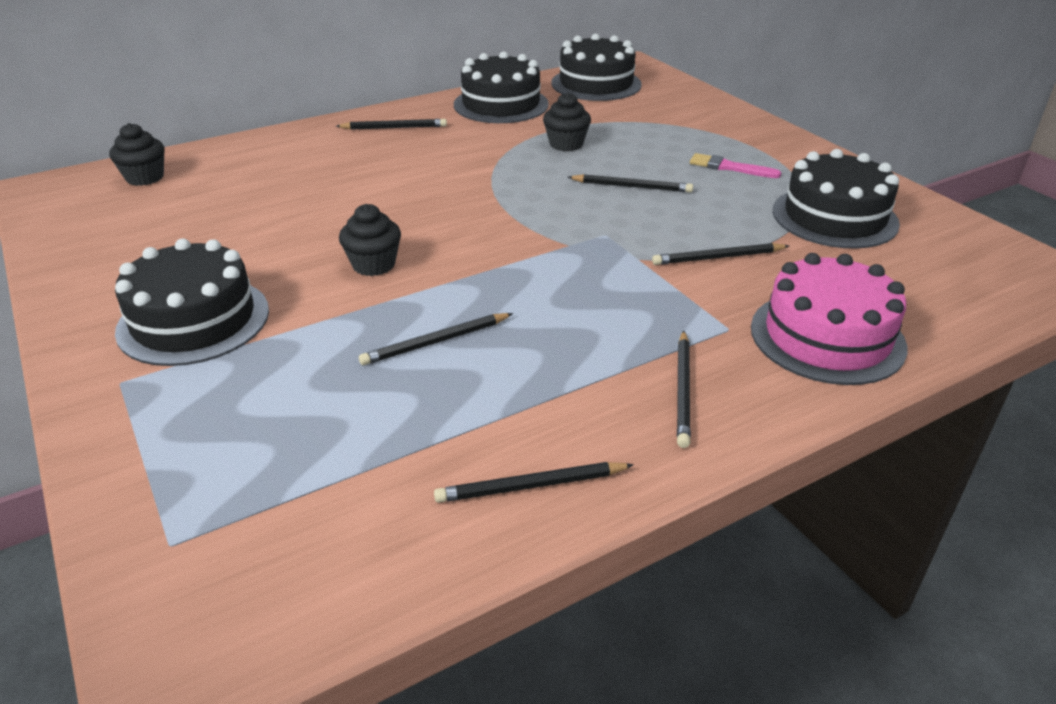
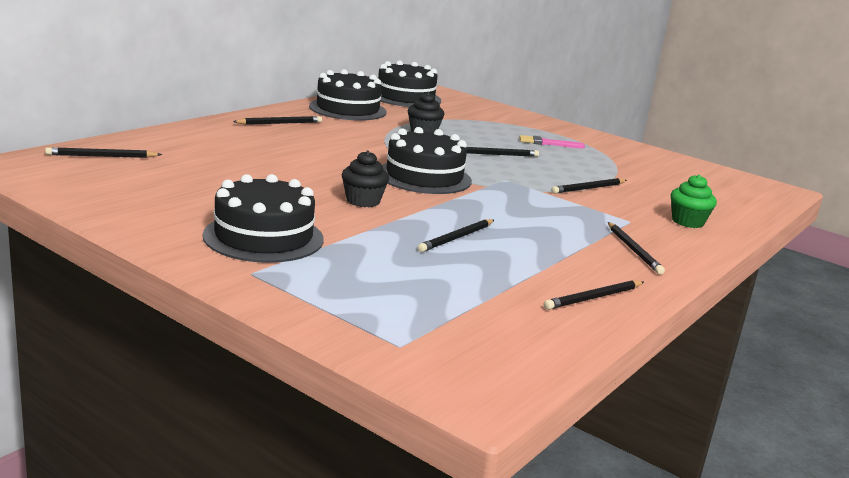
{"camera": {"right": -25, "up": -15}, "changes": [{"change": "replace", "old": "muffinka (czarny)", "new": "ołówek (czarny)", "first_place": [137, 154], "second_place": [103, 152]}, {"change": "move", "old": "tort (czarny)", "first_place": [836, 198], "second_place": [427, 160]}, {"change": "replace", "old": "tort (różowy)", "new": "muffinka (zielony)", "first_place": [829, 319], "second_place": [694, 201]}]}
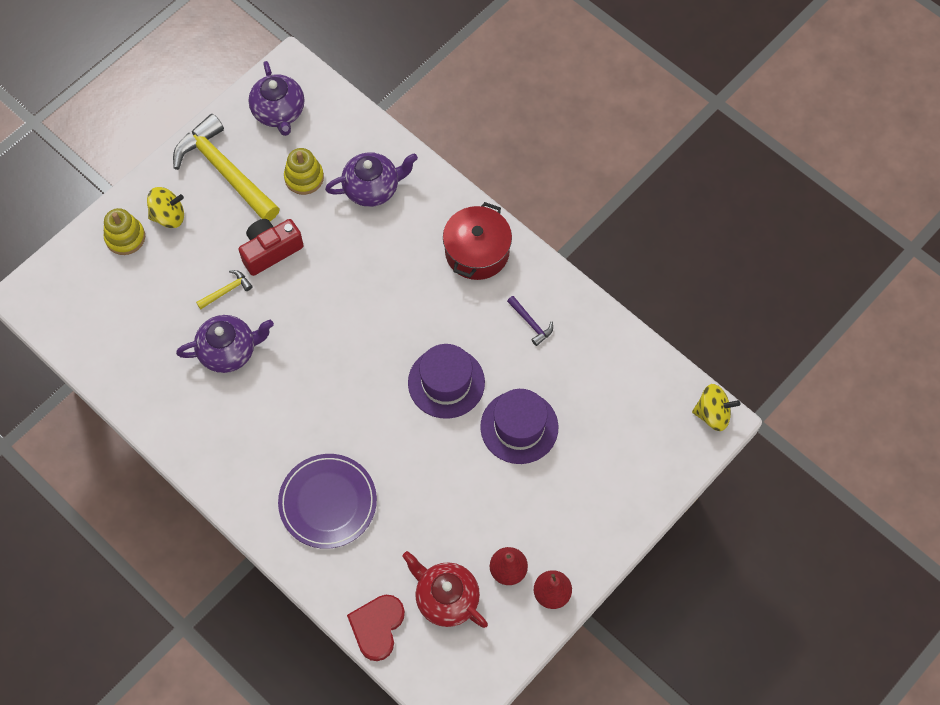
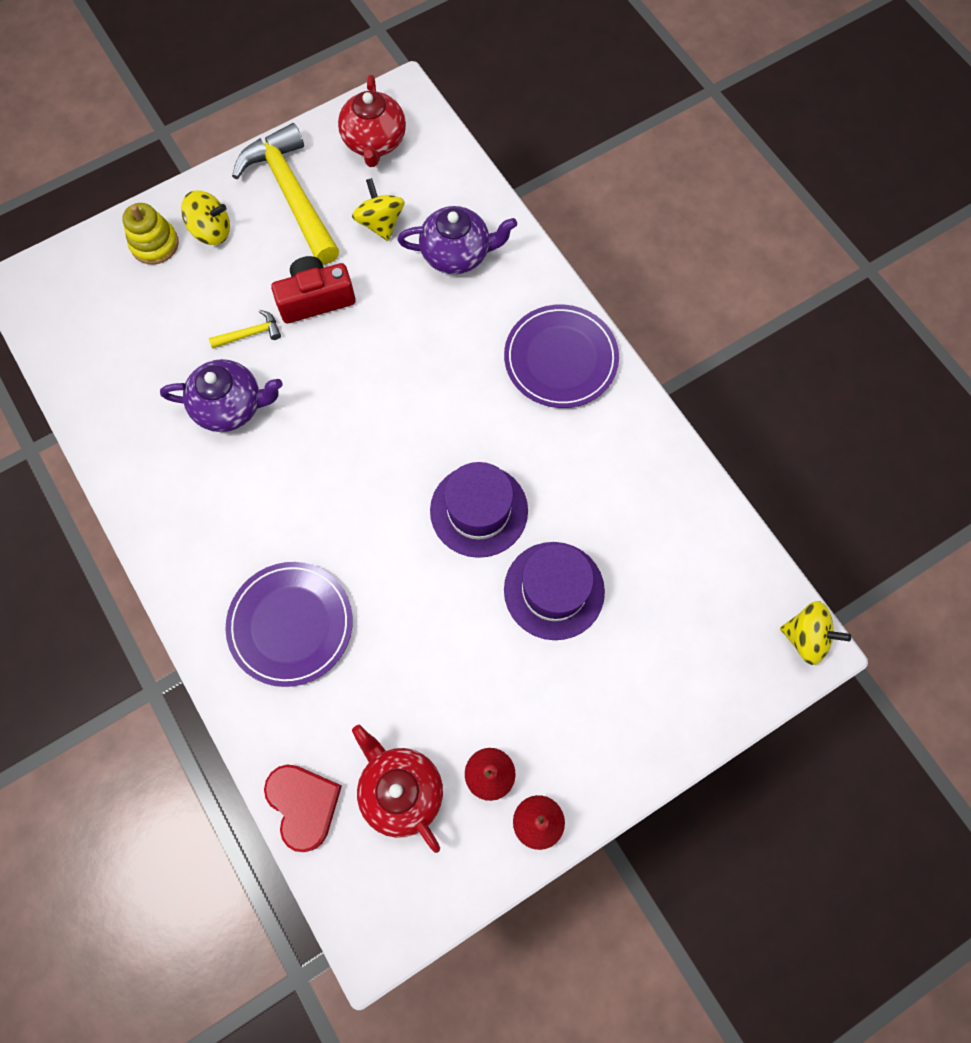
{"camera": {"right": 15, "up": 5}, "changes": [{"change": "rotate", "old": "serce (czerwony)", "first_place": [376, 628], "second_place": [303, 808], "degrees": 120}, {"change": "recolor", "old": "imbryk (fioletowy)", "new": "imbryk (czerwony)", "first_place": [276, 98], "second_place": [372, 121]}, {"change": "replace", "old": "zabawka nakładanka (żółty)", "new": "bączek (żółty)", "first_place": [304, 171], "second_place": [378, 209]}, {"change": "replace", "old": "garnek (czerwony)", "new": "talerz (fioletowy)", "first_place": [477, 241], "second_place": [561, 356]}, {"change": "delete", "old": "młotek (fioletowy)", "first_place": [530, 321]}]}
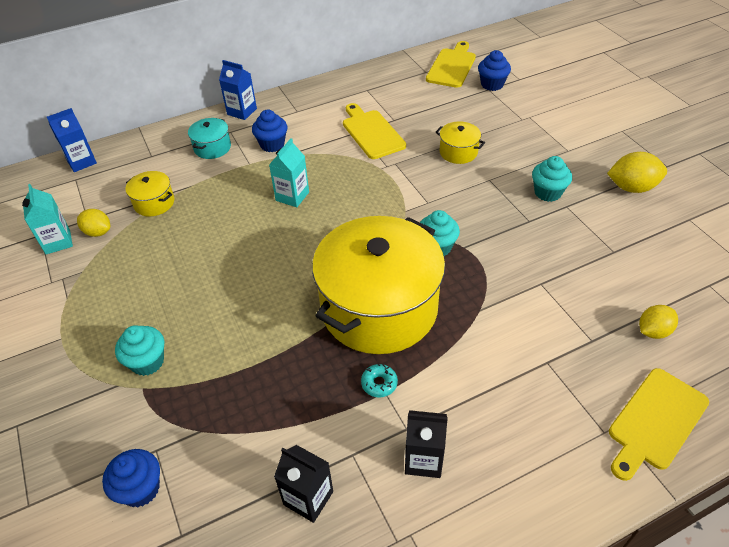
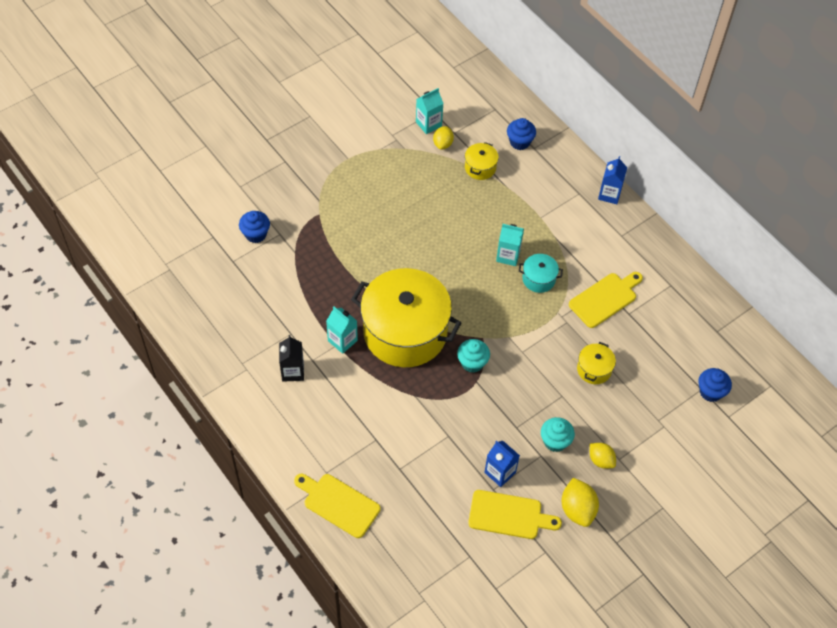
{"camera": {"right": 75, "up": 10}, "changes": [{"change": "replace", "old": "donut (turkusowy)", "new": "karton mleka (turkusowy)", "first_place": [379, 381], "second_place": [342, 330]}, {"change": "move", "old": "deska do krojenia (żółty)", "first_place": [451, 64], "second_place": [515, 514]}, {"change": "move", "old": "karton mleka (niebieski)", "first_place": [72, 140], "second_place": [502, 464]}, {"change": "move", "old": "muffinka (niebieski)", "first_place": [269, 131], "second_place": [521, 134]}, {"change": "move", "old": "garnek (turkusowy)", "first_place": [209, 138], "second_place": [541, 273]}, {"change": "move", "old": "cytryna (żółty)", "first_place": [658, 322], "second_place": [603, 456]}, {"change": "delete", "old": "muffinka (turkusowy)", "first_place": [139, 350]}, {"change": "delete", "old": "karton mleka (czarny)", "first_place": [303, 484]}]}
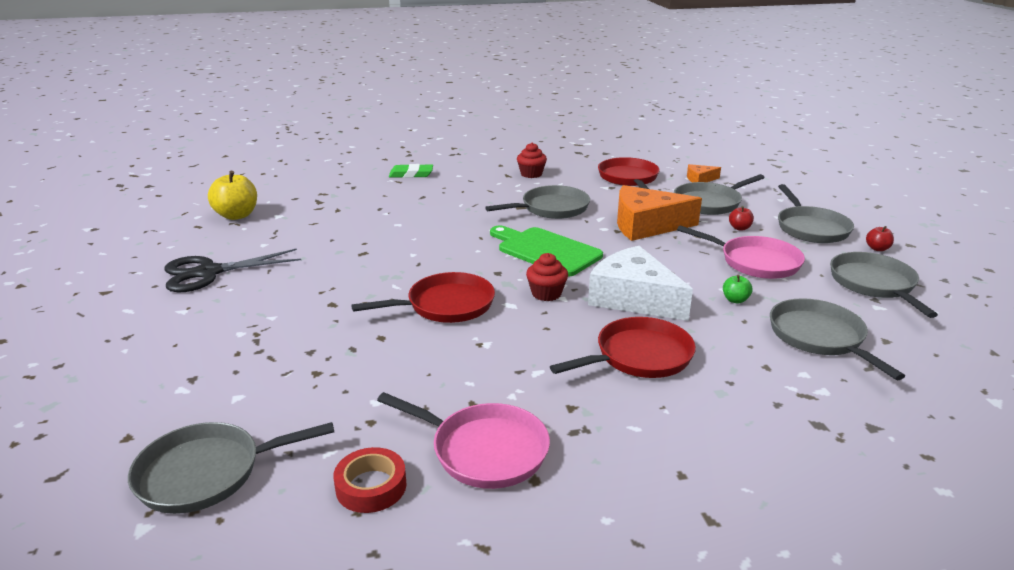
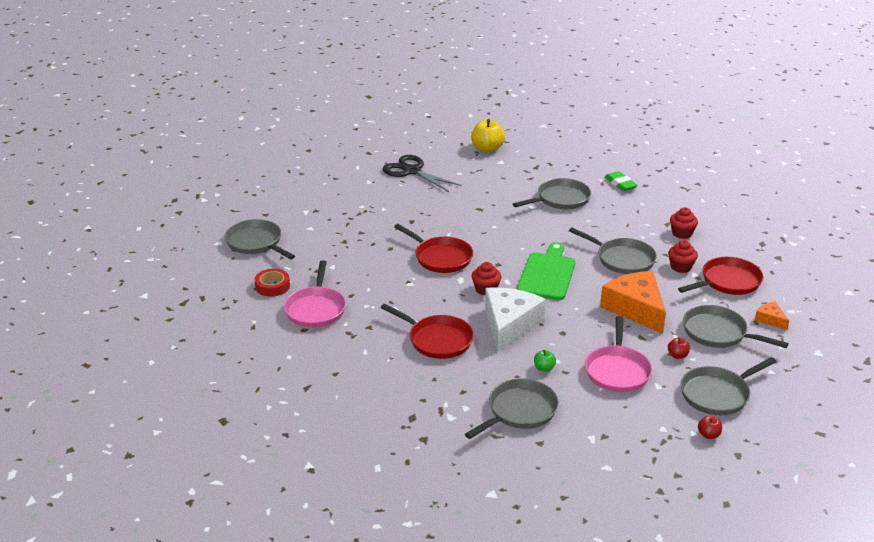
{"camera": {"right": 65, "up": 5}, "changes": [{"change": "move", "old": "patelnia (szary)", "first_place": [884, 285], "second_place": [552, 193]}, {"change": "insert", "new": "muffinka (czerwony)", "second_place": [683, 256]}]}
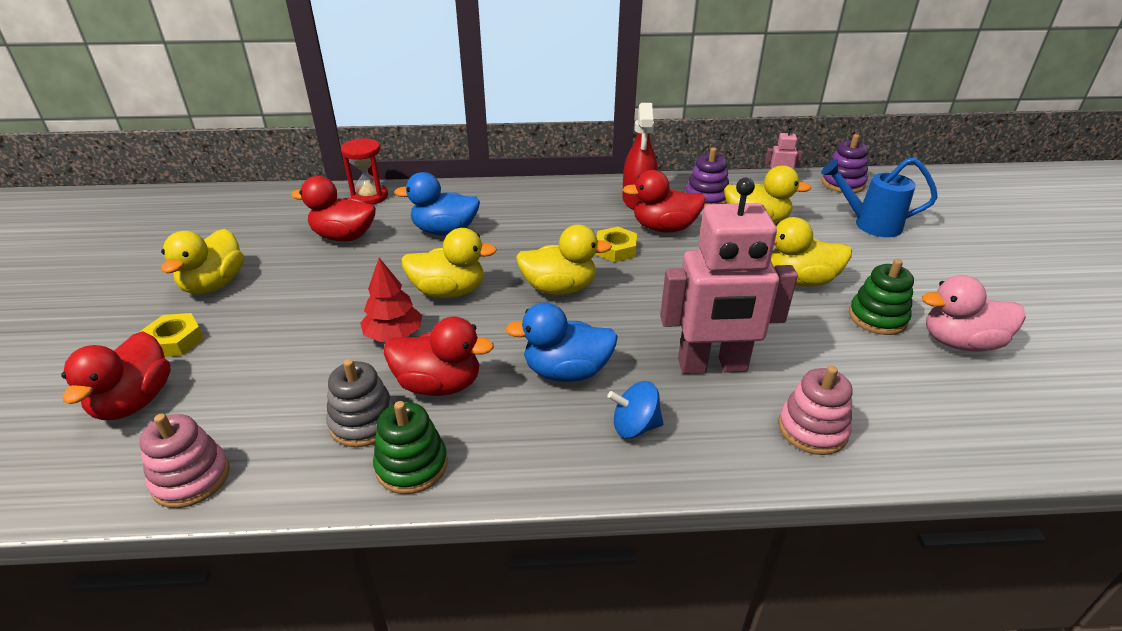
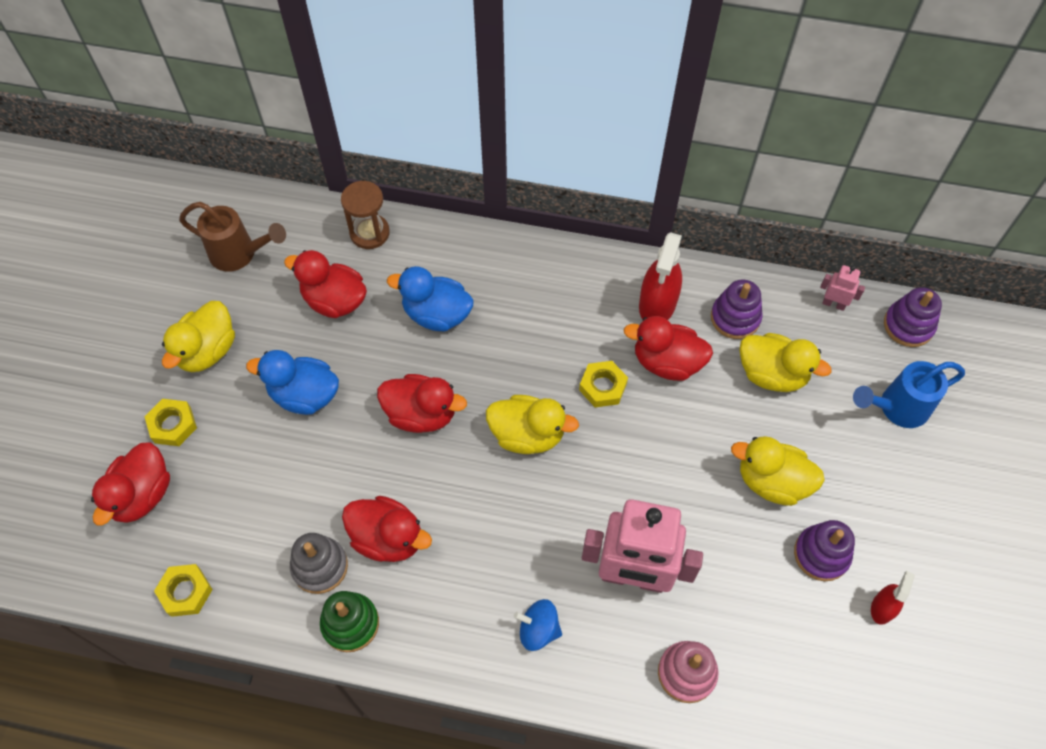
{"camera": {"right": 15, "up": 25}, "changes": [{"change": "replace", "old": "zabawka nakładanka (różowy)", "new": "nakrętka (żółty)", "first_place": [184, 461], "second_place": [183, 590]}, {"change": "insert", "new": "konewka (brązowy)", "second_place": [232, 237]}, {"change": "move", "old": "kaczka (niebieski)", "first_place": [561, 342], "second_place": [292, 382]}, {"change": "recolor", "old": "klepsydra (czerwony)", "new": "klepsydra (brązowy)", "first_place": [364, 171], "second_place": [365, 215]}, {"change": "recolor", "old": "kaczka (żółty)", "new": "kaczka (czerwony)", "first_place": [449, 263], "second_place": [422, 403]}, {"change": "recolor", "old": "zabawka nakładanka (zielony)", "new": "zabawka nakładanka (fioletowy)", "first_place": [881, 297], "second_place": [824, 550]}, {"change": "rotate", "old": "konewka (niebieski)", "first_place": [879, 197], "second_place": [909, 394], "degrees": -45}, {"change": "replace", "old": "kaczka (różowy)", "new": "spryskiwacz (czerwony)", "first_place": [974, 313], "second_place": [893, 598]}, {"change": "delete", "old": "drzewko (czerwony)", "first_place": [391, 300]}]}
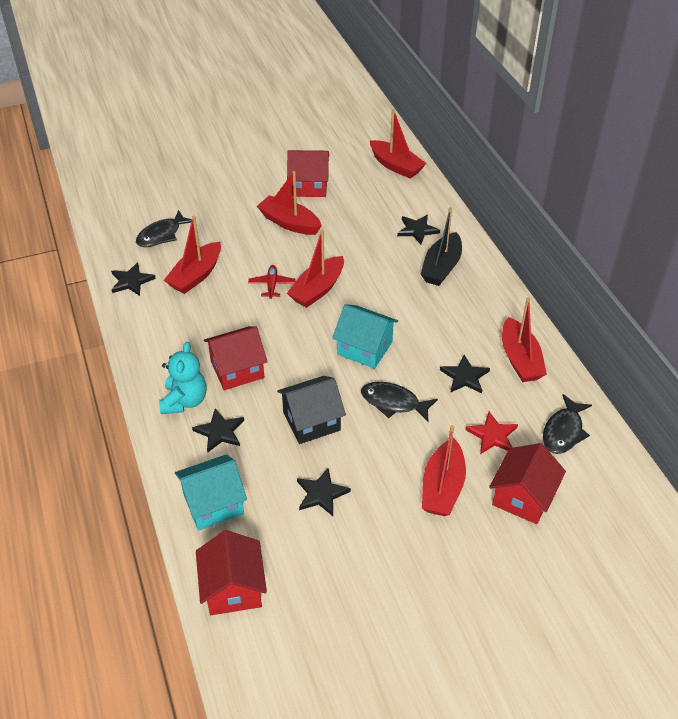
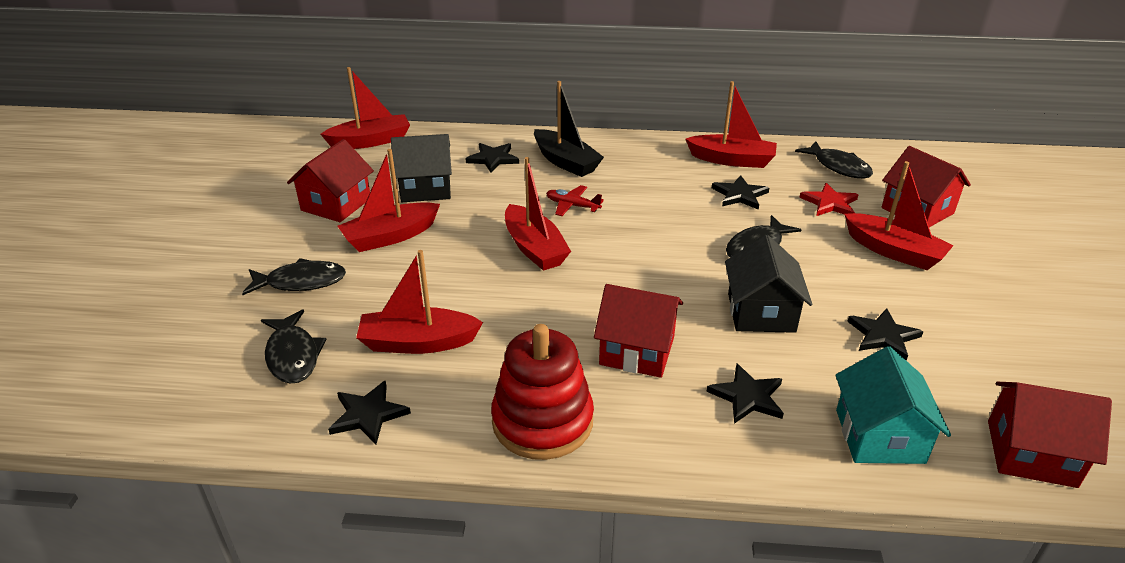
{"camera": {"right": -65, "up": -10}, "changes": [{"change": "insert", "new": "ryba (czarny)", "second_place": [294, 276]}, {"change": "rotate", "old": "łódka (czerwony)", "first_place": [192, 255], "second_place": [419, 302], "degrees": 120}, {"change": "insert", "new": "domek (czarny)", "second_place": [421, 168]}, {"change": "insert", "new": "zabawka nakładanka (czerwony)", "second_place": [542, 392]}, {"change": "move", "old": "samolot (czerwony)", "first_place": [272, 282], "second_place": [575, 200]}, {"change": "rotate", "old": "domek (czerwony)", "first_place": [236, 358], "second_place": [638, 331], "degrees": -75}, {"change": "delete", "old": "miś (turkusowy)", "first_place": [183, 378]}, {"change": "delete", "old": "domek (turkusowy)", "first_place": [365, 336]}]}
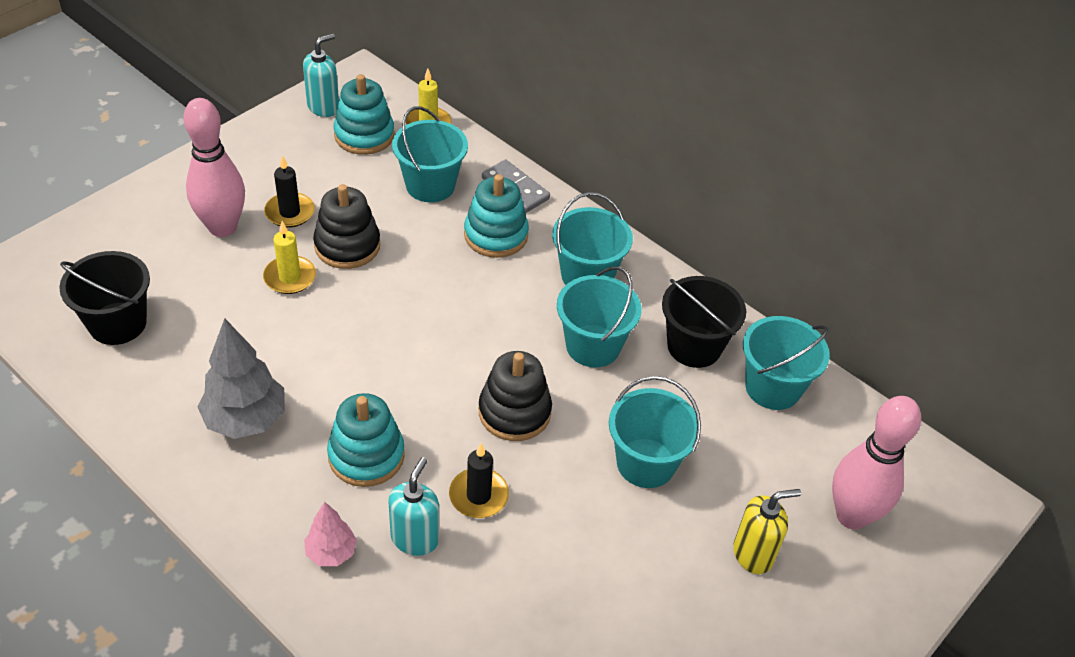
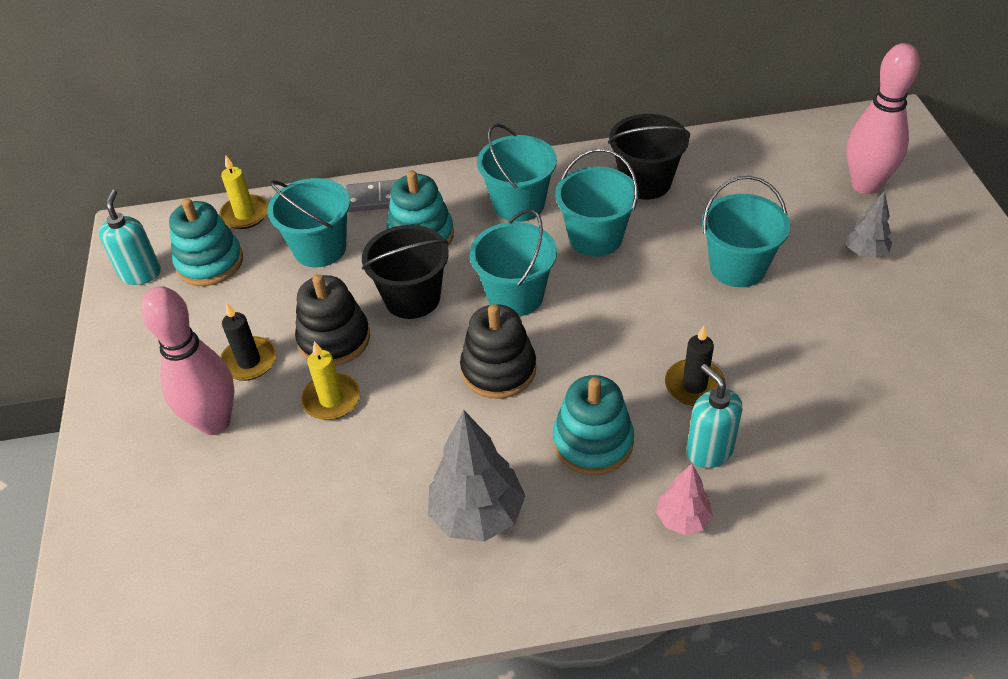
{"camera": {"right": -45, "up": 0}, "changes": [{"change": "move", "old": "wiadro (czarny)", "first_place": [104, 298], "second_place": [405, 272]}, {"change": "move", "old": "zabawka nakładanka (czarny)", "first_place": [515, 396], "second_place": [498, 351]}, {"change": "move", "old": "wiadro (turkusowy)", "first_place": [786, 363], "second_place": [513, 262]}, {"change": "replace", "old": "dozownik mydła (żółty)", "new": "drzewko (szary)", "first_place": [767, 531], "second_place": [868, 224]}]}
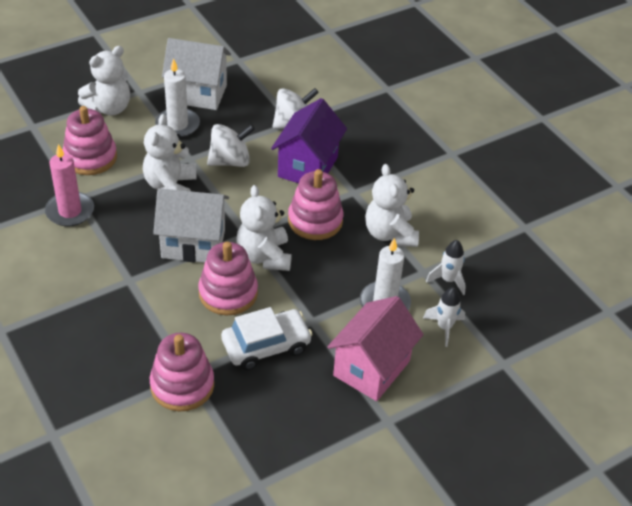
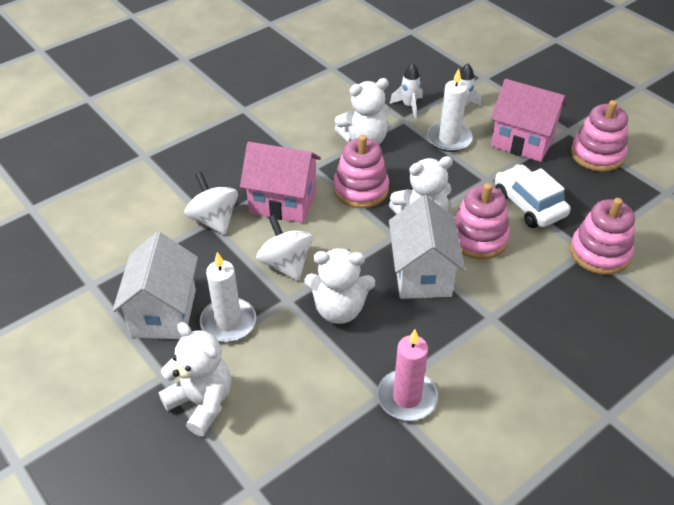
{"camera": {"right": -95, "up": 0}, "changes": [{"change": "recolor", "old": "domek (fioletowy)", "new": "domek (różowy)", "first_place": [309, 140], "second_place": [280, 182]}, {"change": "move", "old": "zabawka nakładanka (różowy)", "first_place": [90, 140], "second_place": [599, 136]}]}
